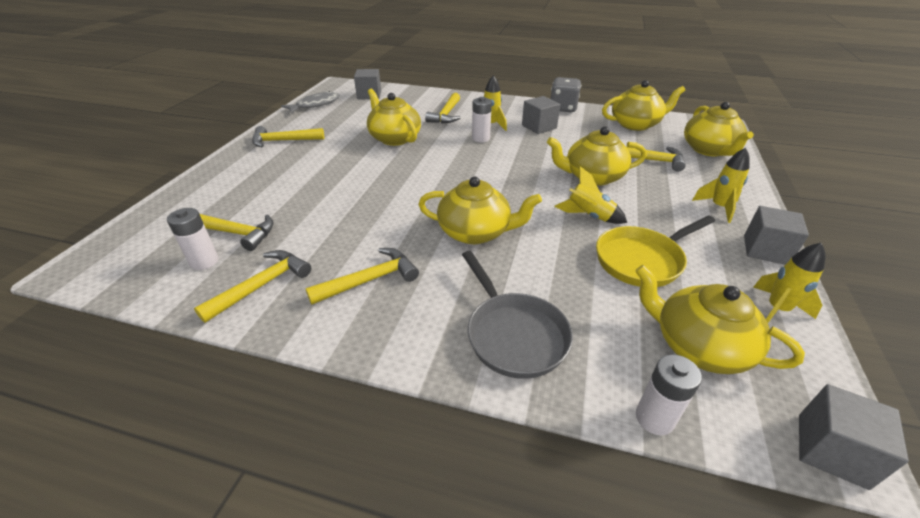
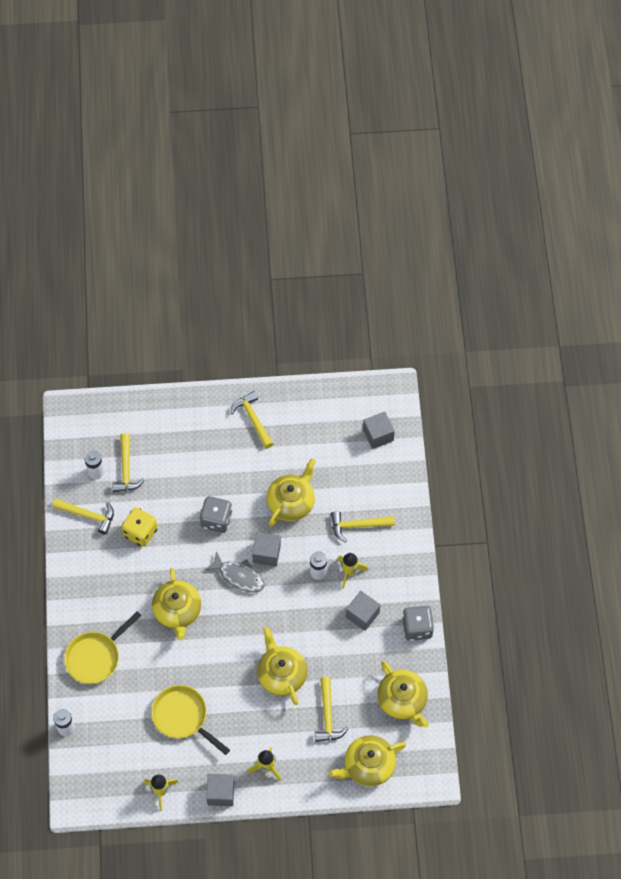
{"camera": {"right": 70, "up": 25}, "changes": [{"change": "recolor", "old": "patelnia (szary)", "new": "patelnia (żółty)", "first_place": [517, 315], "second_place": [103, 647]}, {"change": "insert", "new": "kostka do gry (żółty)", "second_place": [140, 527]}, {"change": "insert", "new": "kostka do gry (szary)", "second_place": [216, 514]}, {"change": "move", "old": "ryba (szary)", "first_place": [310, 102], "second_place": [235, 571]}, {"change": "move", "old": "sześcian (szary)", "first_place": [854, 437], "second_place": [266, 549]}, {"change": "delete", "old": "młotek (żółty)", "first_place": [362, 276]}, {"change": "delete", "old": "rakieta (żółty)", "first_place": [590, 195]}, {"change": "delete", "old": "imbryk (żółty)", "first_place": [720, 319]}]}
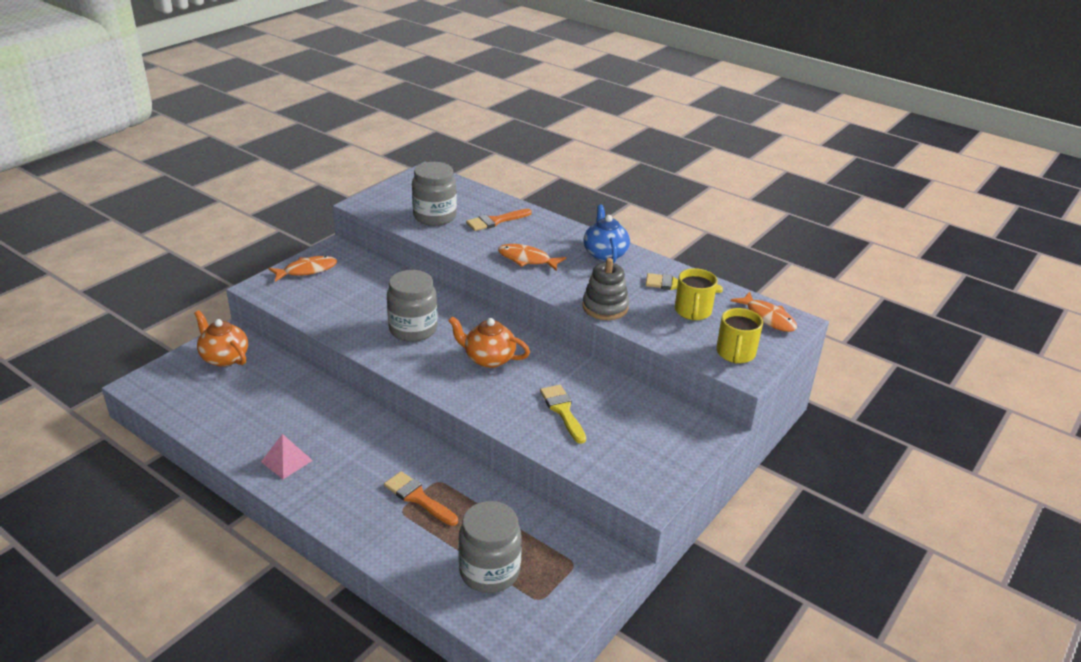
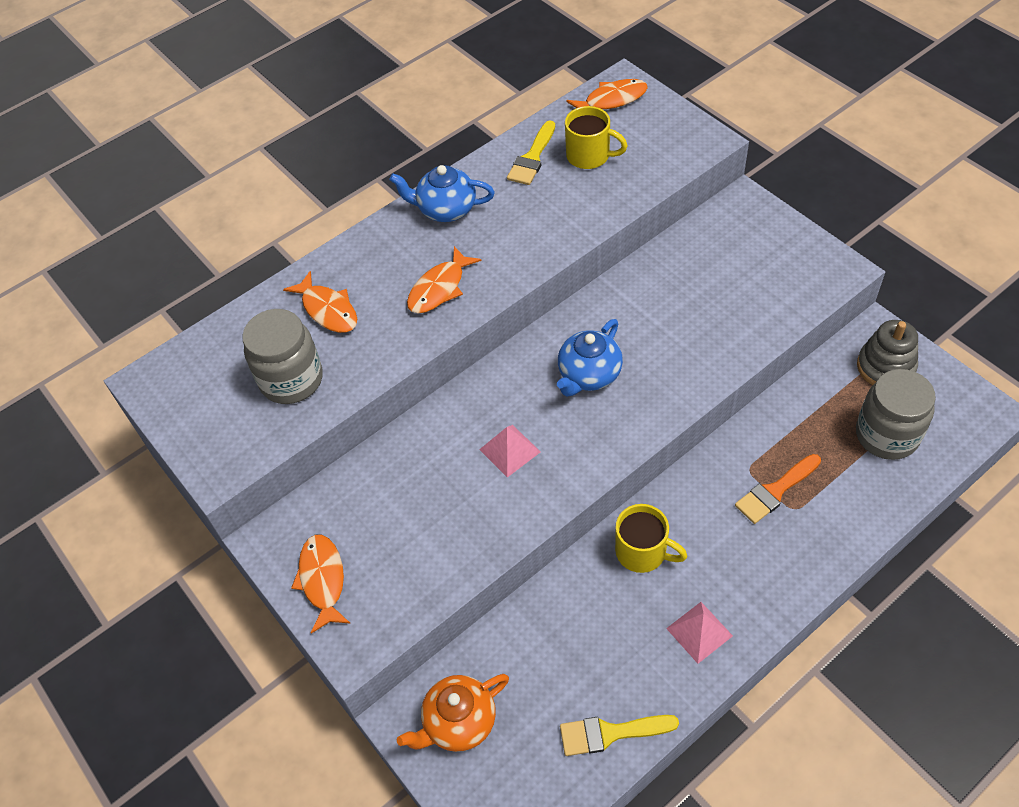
{"camera": {"right": -70, "up": 20}, "changes": [{"change": "replace", "old": "pędzel (pomarańczowy)", "new": "ryba (pomarańczowy)", "first_place": [499, 220], "second_place": [320, 302]}, {"change": "replace", "old": "słoik (szary)", "new": "piramida (różowy)", "first_place": [412, 306], "second_place": [510, 451]}, {"change": "recolor", "old": "imbryk (pomarańczowy)", "new": "imbryk (niebieski)", "first_place": [489, 342], "second_place": [590, 358]}, {"change": "move", "old": "pędzel (żółty)", "first_place": [563, 414], "second_place": [619, 735]}, {"change": "move", "old": "kubek (żółty)", "first_place": [739, 336], "second_place": [651, 538]}, {"change": "move", "old": "zabawka nakładanka (szary)", "first_place": [605, 289], "second_place": [887, 352]}]}
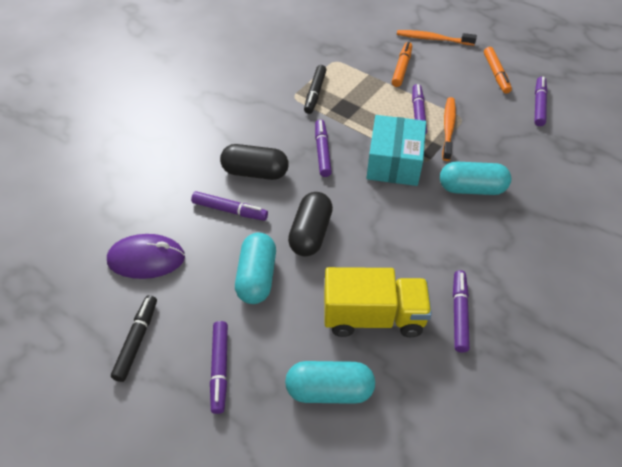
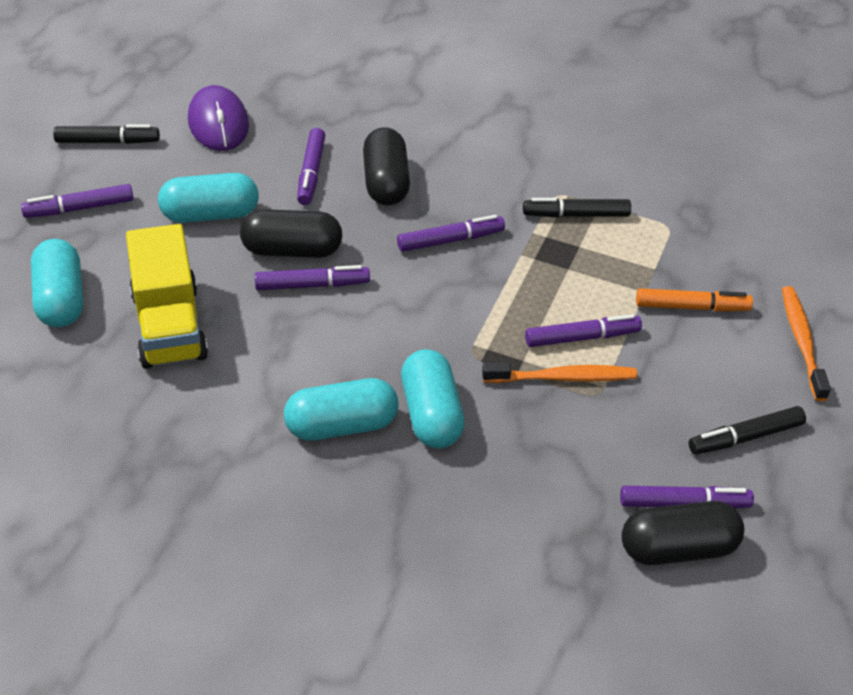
{"camera": {"right": 75, "up": -5}, "changes": [{"change": "move", "old": "flamaster (fioletowy)", "first_place": [461, 311], "second_place": [312, 277]}, {"change": "insert", "new": "kapsułka (turkusowy)", "second_place": [341, 409]}, {"change": "insert", "new": "kapsułka (czarny)", "second_place": [683, 533]}, {"change": "recolor", "old": "flamaster (pomarańczowy)", "new": "flamaster (czarny)", "first_place": [498, 70], "second_place": [747, 430]}, {"change": "delete", "old": "pudełko (turkusowy)", "first_place": [396, 150]}]}
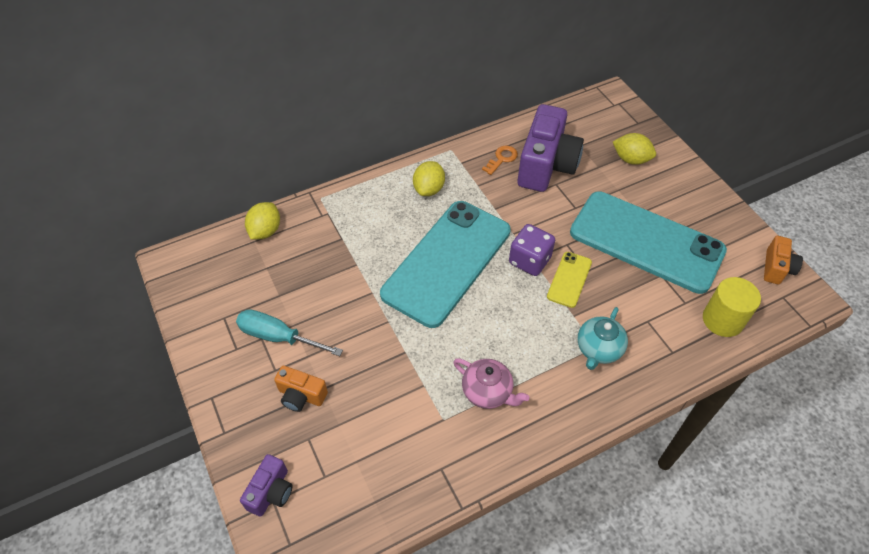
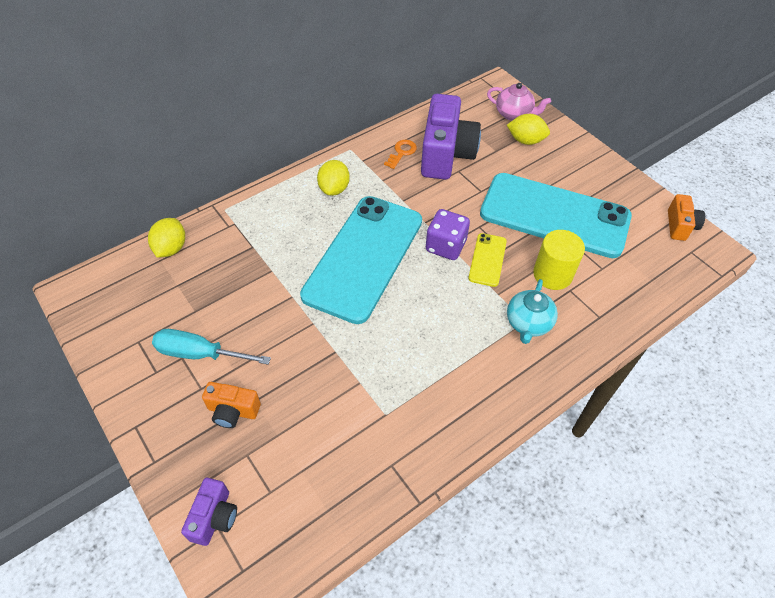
{"camera": {"right": -10, "up": 0}, "changes": [{"change": "move", "old": "imbryk (różowy)", "first_place": [491, 383], "second_place": [519, 102]}, {"change": "move", "old": "walec (żółty)", "first_place": [732, 307], "second_place": [559, 260]}]}
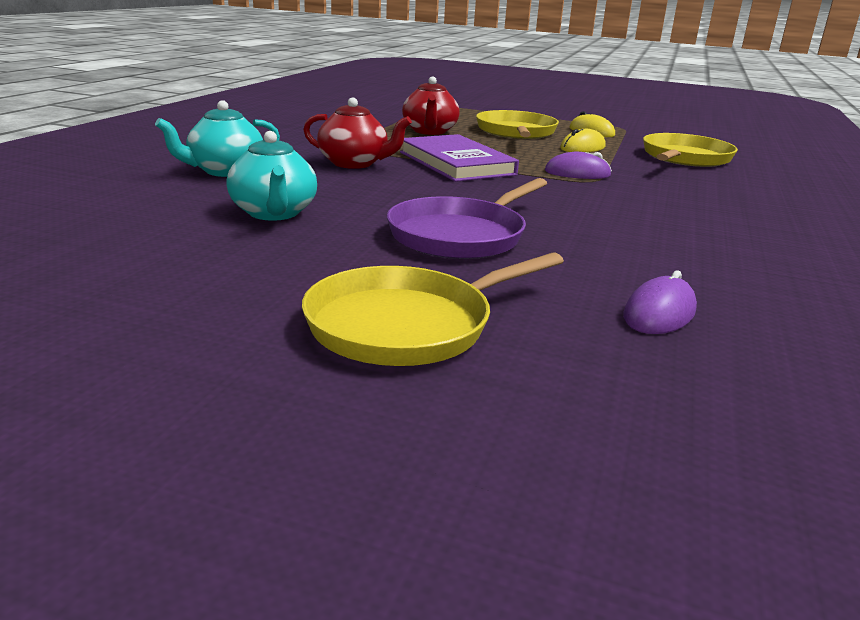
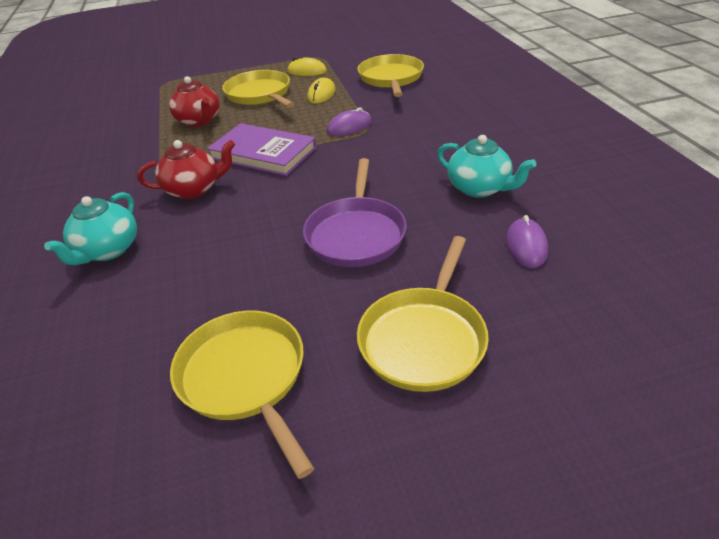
{"camera": {"right": -30, "up": 15}, "changes": [{"change": "insert", "new": "patelnia (żółty)", "second_place": [242, 395]}, {"change": "move", "old": "imbryk (turkusowy)", "first_place": [271, 176], "second_place": [486, 166]}]}
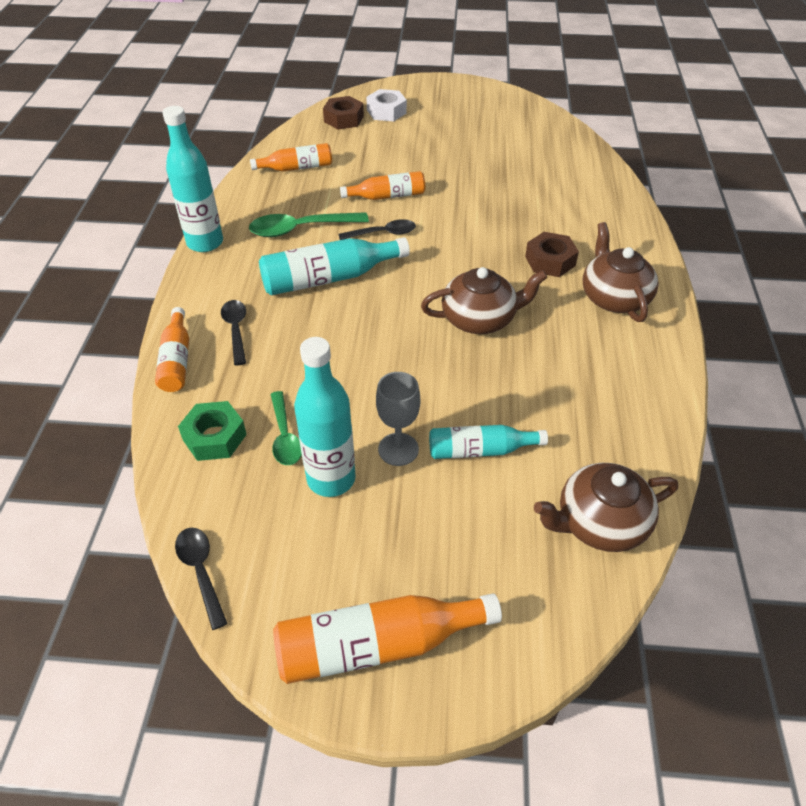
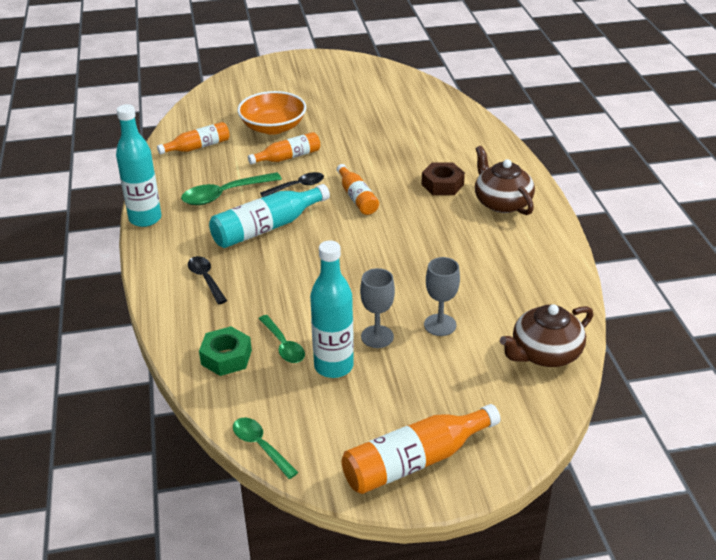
{"camera": {"right": -15, "up": -10}, "changes": [{"change": "recolor", "old": "łyżka (czarny)", "new": "łyżka (zielony)", "first_place": [201, 578], "second_place": [265, 448]}, {"change": "insert", "new": "miska (pomarańczowy)", "second_place": [271, 113]}, {"change": "move", "old": "butelka (pomarańczowy)", "first_place": [172, 349], "second_place": [358, 189]}, {"change": "replace", "old": "butelka (turkusowy)", "new": "kielich (szary)", "first_place": [488, 442], "second_place": [442, 296]}, {"change": "delete", "old": "nakrętka (brązowy)", "first_place": [343, 112]}, {"change": "delete", "old": "nakrętka (biały)", "first_place": [386, 105]}, {"change": "delete", "old": "imbryk (brązowy)", "first_place": [484, 300]}]}
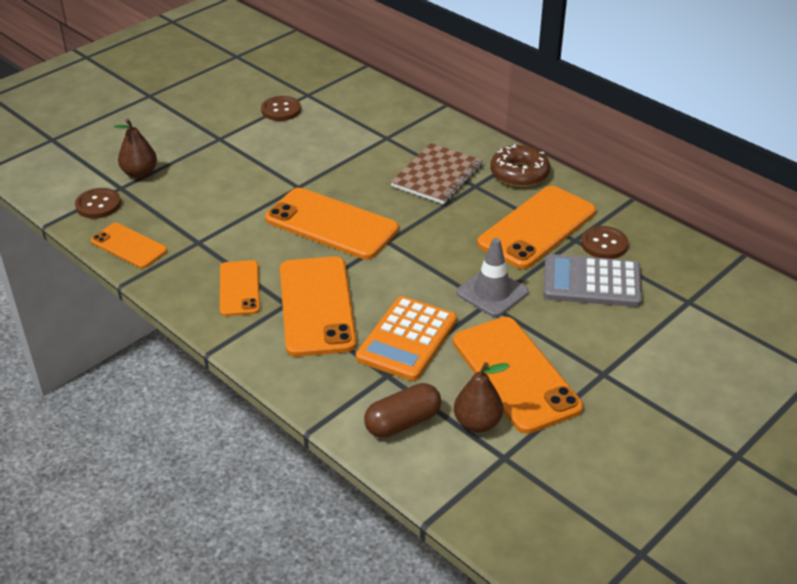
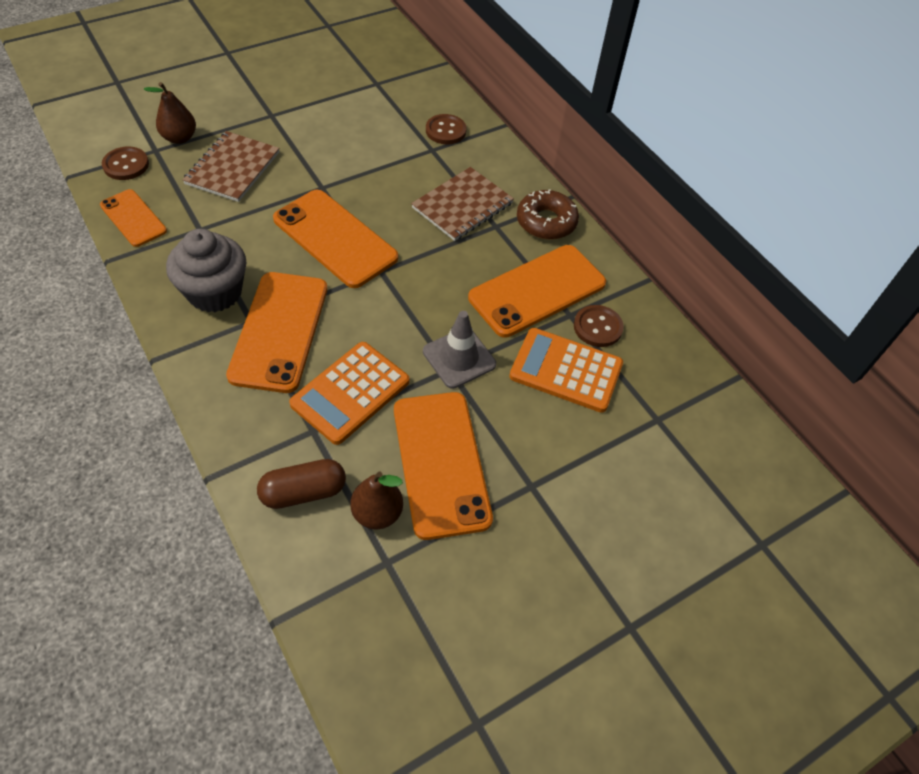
{"camera": {"right": 10, "up": 15}, "changes": [{"change": "replace", "old": "telefon (pomarańczowy)", "new": "muffinka (szary)", "first_place": [240, 288], "second_place": [206, 270]}, {"change": "insert", "new": "zeszyt (brązowy)", "second_place": [230, 166]}, {"change": "move", "old": "guzik (brązowy)", "first_place": [281, 108], "second_place": [446, 129]}, {"change": "recolor", "old": "kalkulator (szary)", "new": "kalkulator (pomarańczowy)", "first_place": [593, 280], "second_place": [566, 370]}]}
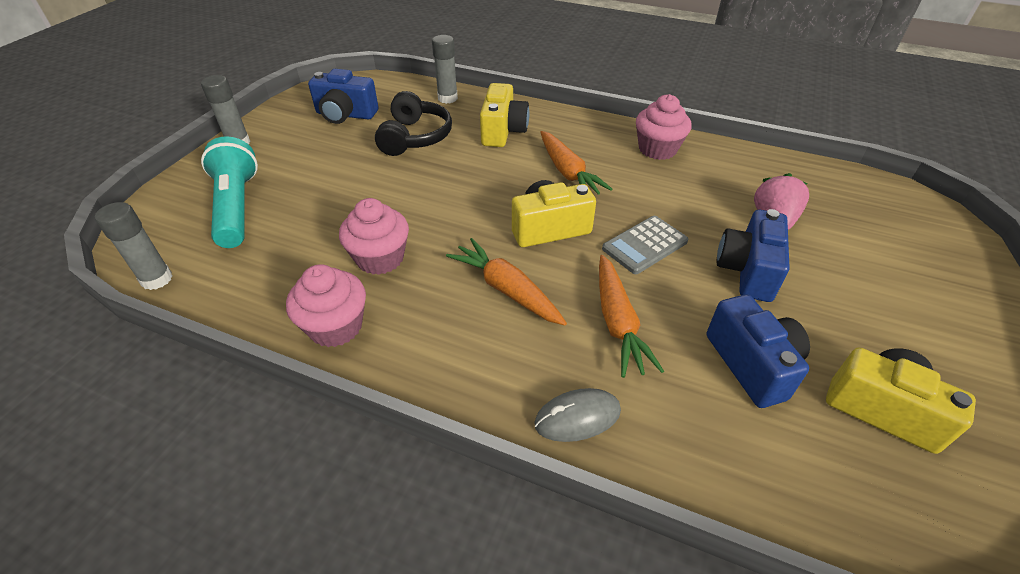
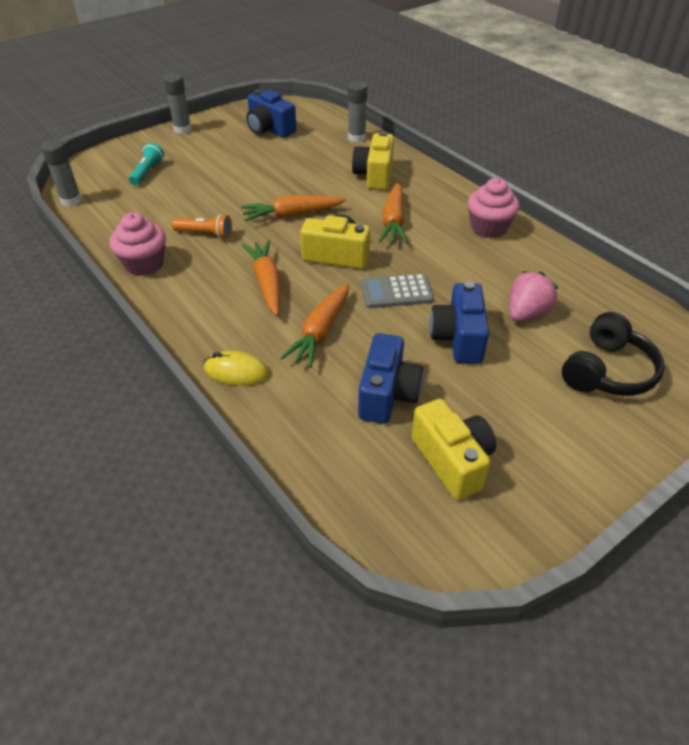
{"camera": {"right": 30, "up": 0}, "changes": [{"change": "resize", "old": "latarka (turkusowy)", "first_place": [229, 192], "second_place": [146, 164], "factor": 0.56}, {"change": "replace", "old": "muffinka (różowy)", "new": "latarka (pomarańczowy)", "first_place": [374, 236], "second_place": [202, 226]}, {"change": "recolor", "old": "myszka (szary)", "new": "myszka (żółty)", "first_place": [577, 415], "second_place": [236, 368]}, {"change": "insert", "new": "marchewka (pomarańczowy)", "second_place": [293, 208]}, {"change": "rotate", "old": "aparat fotograficzny (żółty)", "first_place": [504, 115], "second_place": [373, 160], "degrees": 150}, {"change": "rotate", "old": "aparat fotograficzny (niebieski)", "first_place": [753, 255], "second_place": [459, 323], "degrees": -45}, {"change": "move", "old": "słuchawki (czarny)", "first_place": [413, 123], "second_place": [613, 354]}]}
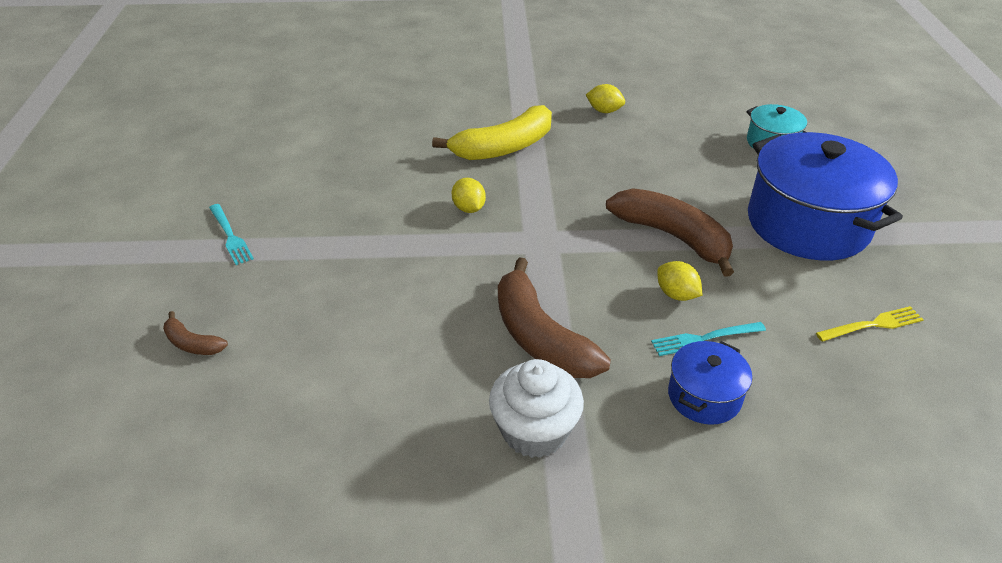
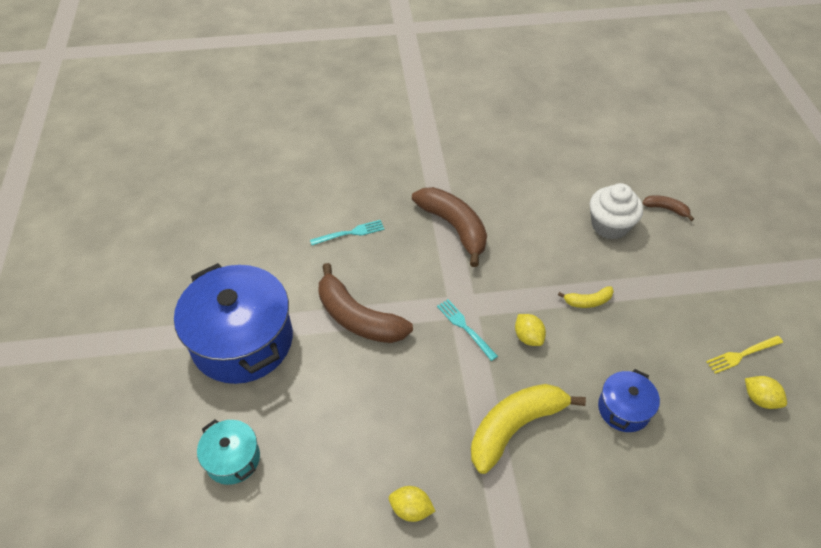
{"camera": {"right": 175, "up": 10}, "changes": [{"change": "move", "old": "widelec (turkusowy)", "first_place": [231, 234], "second_place": [467, 330]}, {"change": "insert", "new": "banan (żółty)", "second_place": [586, 297]}, {"change": "move", "old": "muffinka (biały)", "first_place": [536, 408], "second_place": [616, 211]}, {"change": "move", "old": "garnek (niebieski)", "first_place": [710, 383], "second_place": [629, 400]}, {"change": "move", "old": "widelec (żółty)", "first_place": [870, 324], "second_place": [744, 355]}, {"change": "move", "old": "cytryna (żółty)", "first_place": [680, 281], "second_place": [766, 392]}]}
